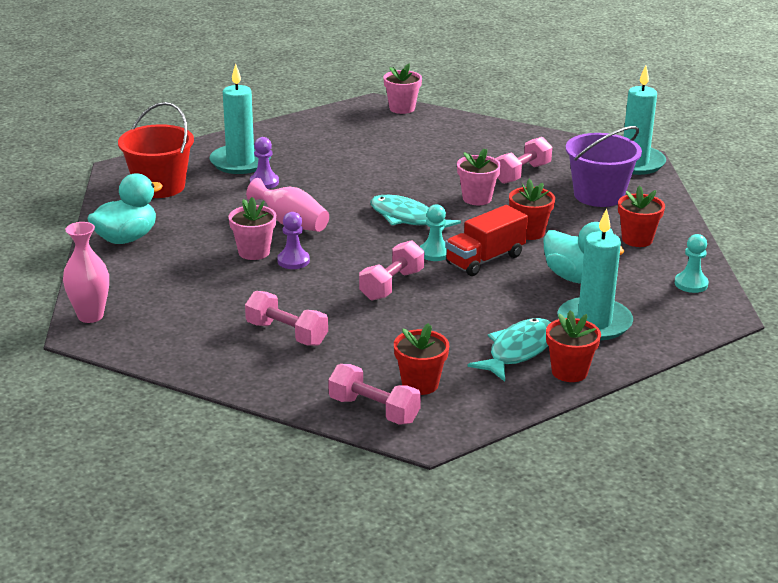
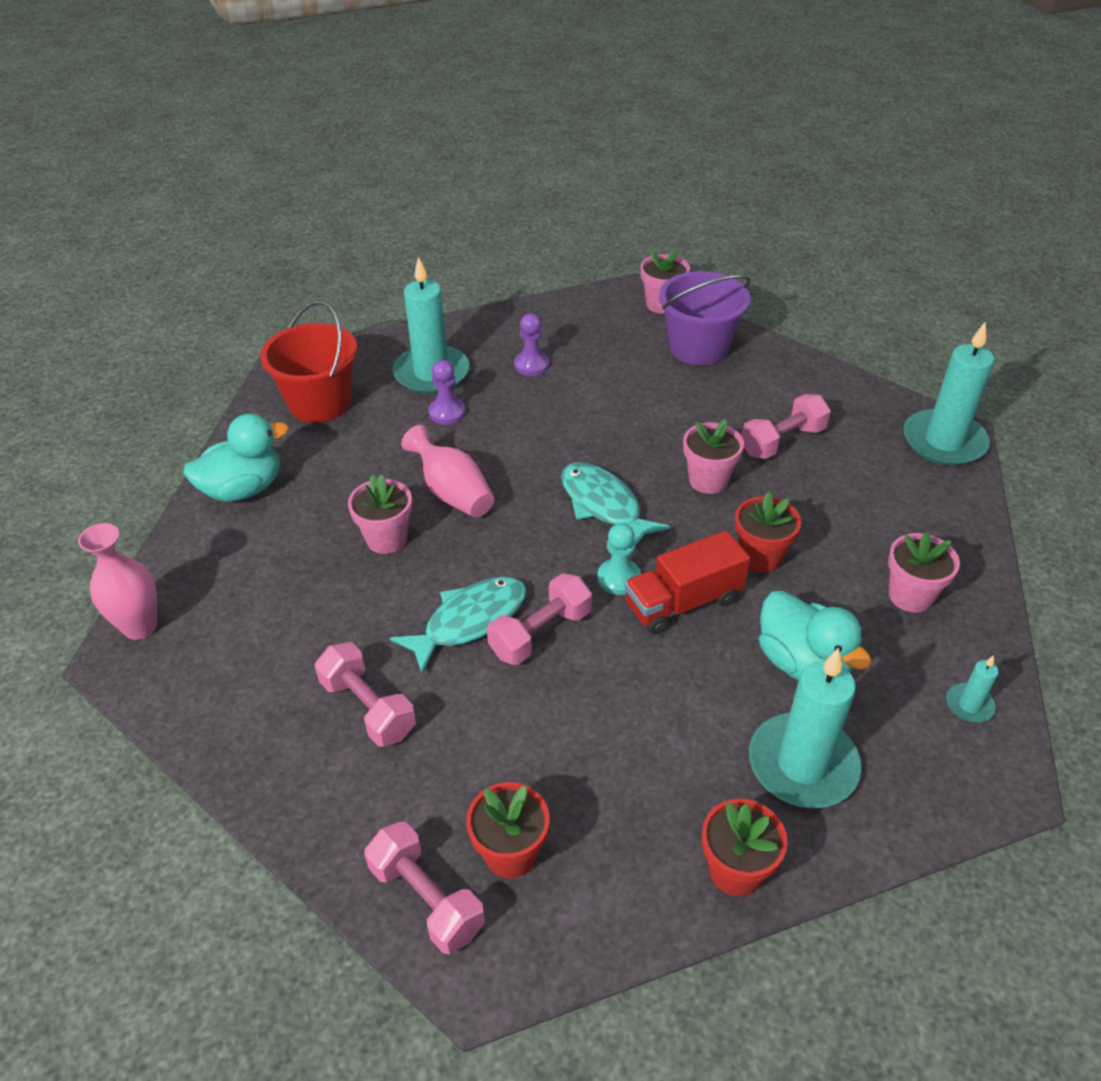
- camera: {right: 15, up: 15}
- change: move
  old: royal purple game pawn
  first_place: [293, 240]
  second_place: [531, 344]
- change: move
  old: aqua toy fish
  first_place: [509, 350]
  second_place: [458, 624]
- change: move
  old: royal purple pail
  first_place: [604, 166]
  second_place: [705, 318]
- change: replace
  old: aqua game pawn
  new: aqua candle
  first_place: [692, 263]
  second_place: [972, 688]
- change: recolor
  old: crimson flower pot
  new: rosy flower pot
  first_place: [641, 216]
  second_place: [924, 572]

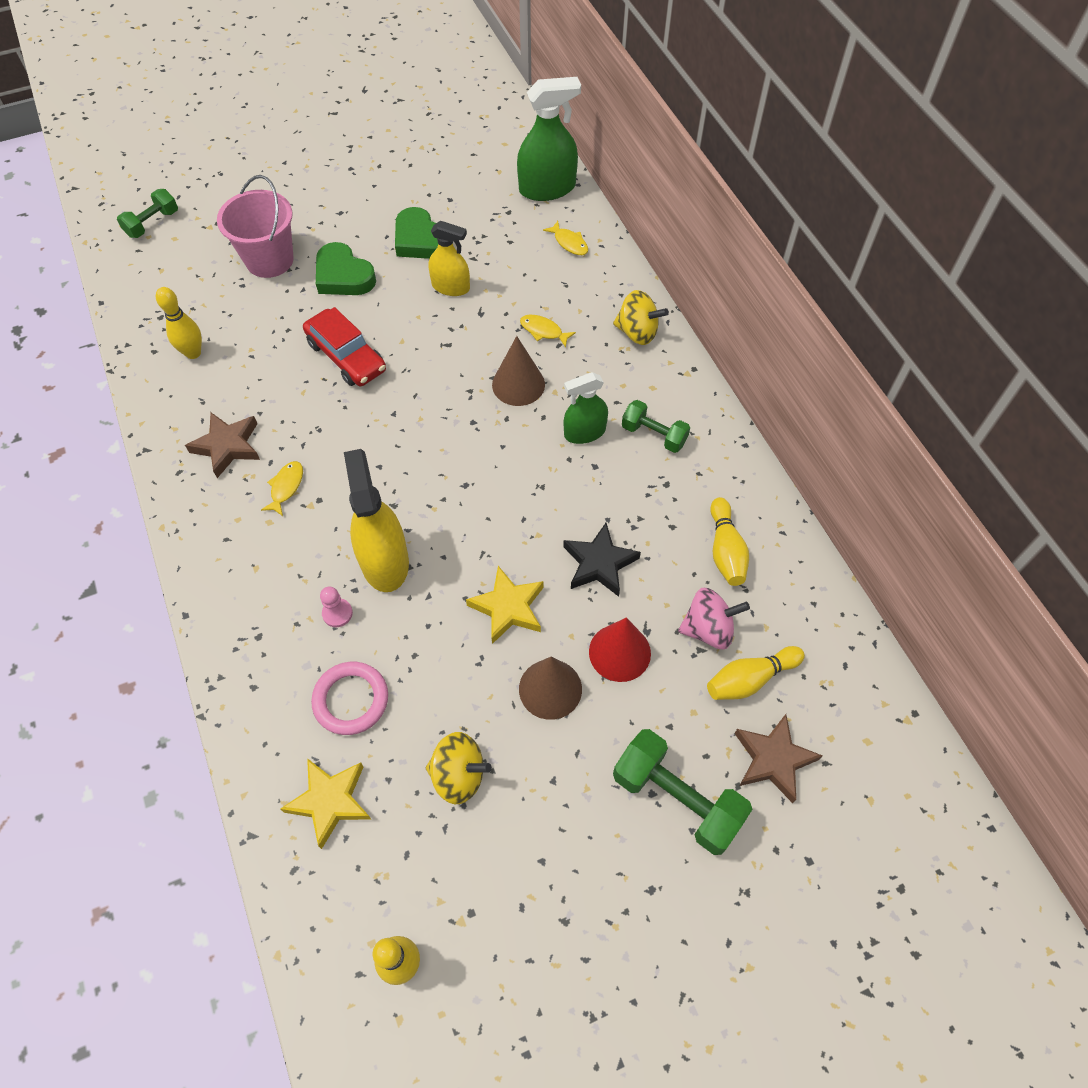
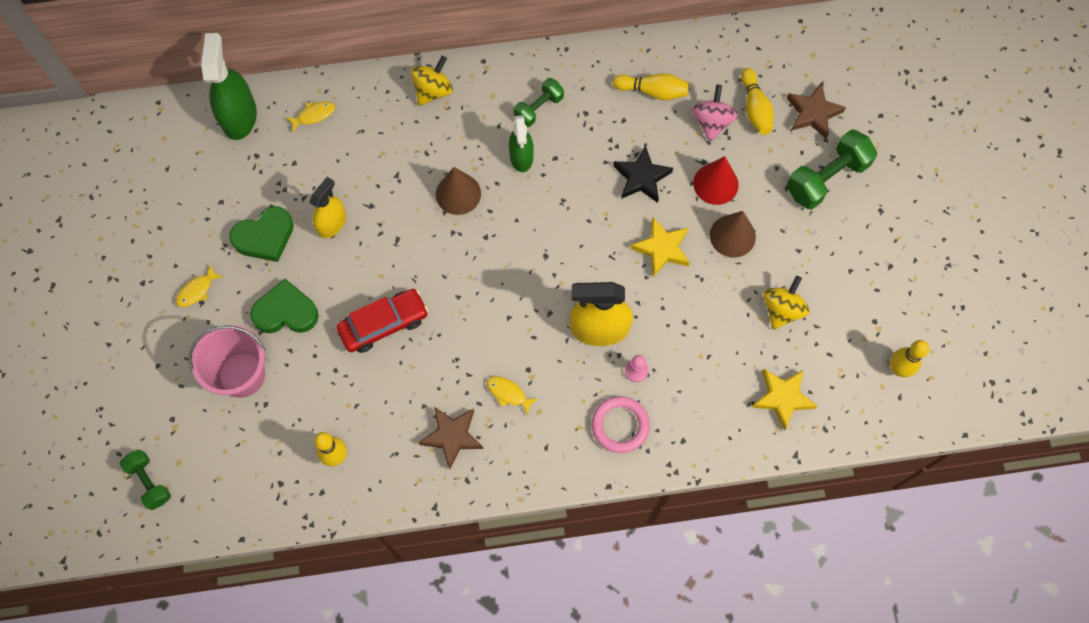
- camera: {right: -75, up: 10}
- change: move
  old: rosy hoop
  first_place: [349, 698]
  second_place: [621, 424]
- change: move
  old: bright yellow toy fish
  first_place: [548, 331]
  second_place: [199, 285]
- change: rotate
  old: emerald heart
  first_place: [346, 268]
  second_place: [284, 306]
  degrees: -150

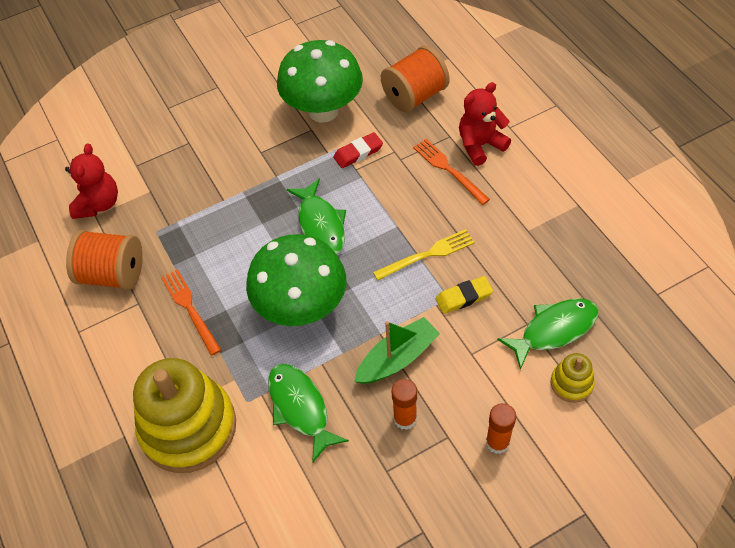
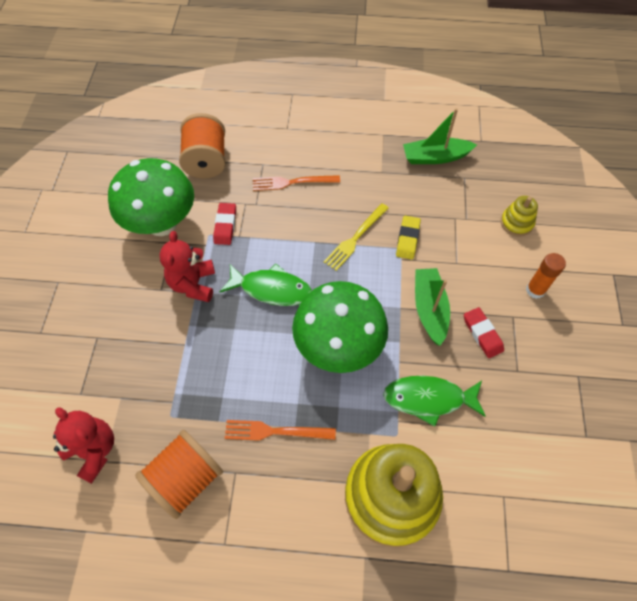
- camera: {right: -60, up: 5}
- change: delete
  old: emerald toy fish
  first_place: [548, 334]
- change: insert
  new: emerald sailboat
  second_place: [440, 136]
- change: move
  old: crimson stuffed bear
  first_place: [485, 124]
  second_place: [187, 266]
- change: replace
  old: bright orange glue
  new: crimson pencil eraser
  first_place: [404, 404]
  second_place: [484, 332]
- change: rotate
  old: bright yellow dinner fork
  first_place: [424, 254]
  second_place: [356, 237]
  degrees: -150

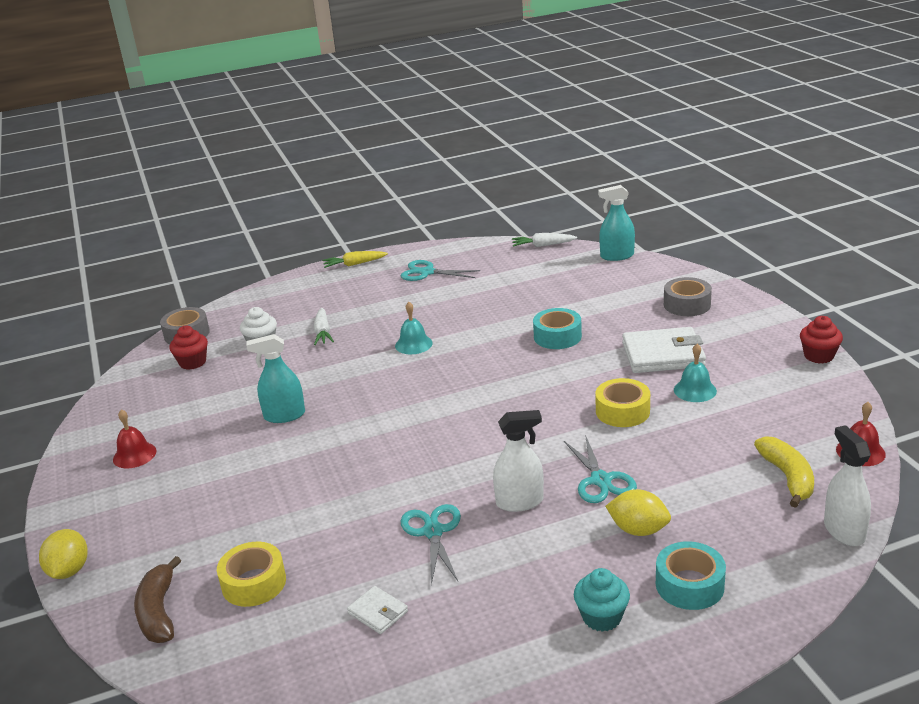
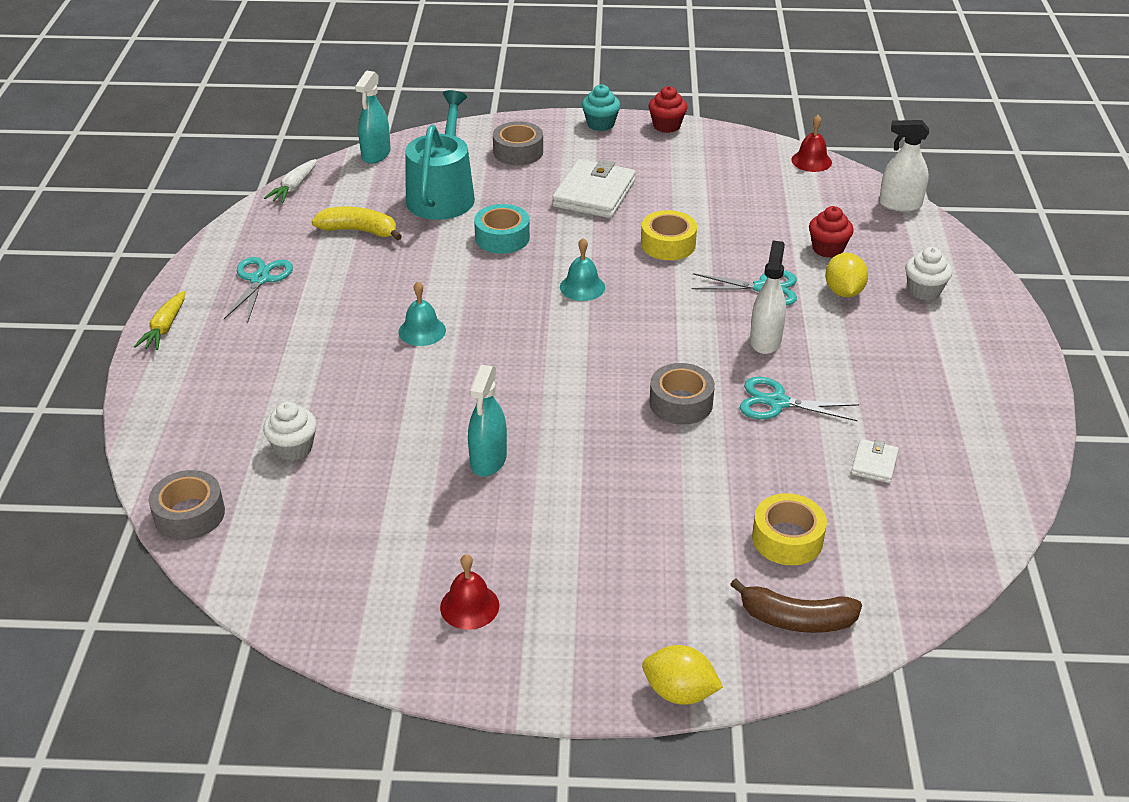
- camera: {right: -70, up: 10}
- change: delete
  old: snow-white toy carrot
  first_place: [324, 326]
- change: insert
  new: aqua watering can
  second_place: [440, 155]
- change: insert
  new: grey sticky tape
  second_place: [682, 394]
- change: move
  old: crimson cupcake
  first_place: [188, 348]
  second_place: [831, 232]
- change: move
  old: aqua cupcake
  first_place: [602, 600]
  second_place: [601, 107]
- change: move
  old: aqua school bell
  first_place: [695, 373]
  second_place: [582, 269]
- change: move
  old: bright yellow banana fruit
  first_place: [784, 472]
  second_place: [357, 224]
- change: replace
  old: aqua sticky tape
  new: snow-white cupcake
  first_place: [691, 575]
  second_place: [928, 273]
- change: rotate
  old: snow-white card wallet
  first_place: [377, 610]
  second_place: [875, 461]
  degrees: -45
- change: rotate
  old: aqua pair of scissors
  first_place: [440, 270]
  second_place: [258, 290]
  degrees: 150
- change: rotate
  old: bright yellow lemon
  first_place: [638, 512]
  second_place: [846, 275]
  degrees: -45

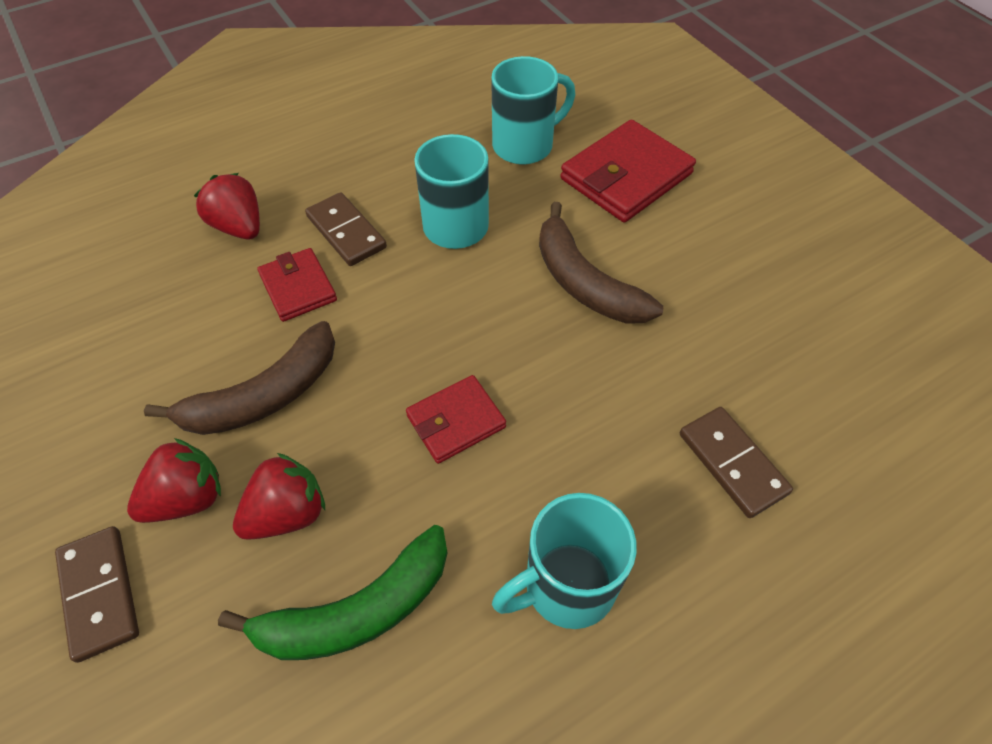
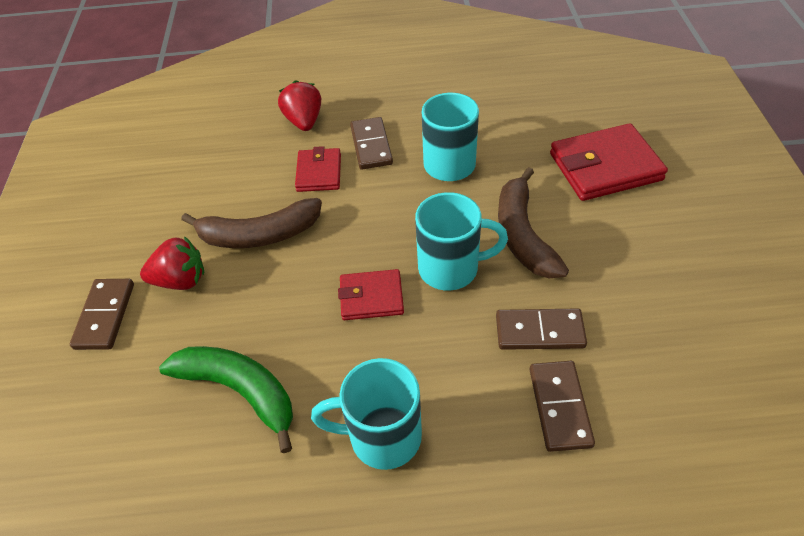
- camera: {right: 30, up: -5}
- change: delete
  old: crimson berry
  first_place: [279, 496]
- change: insert
  new: dark brown domino
  second_place: [541, 329]
- change: move
  old: aqua mug
  first_place: [533, 110]
  second_place: [461, 241]
- change: rotate
  old: emerald banana fruit
  first_place: [332, 592]
  second_place: [226, 399]
  degrees: -150

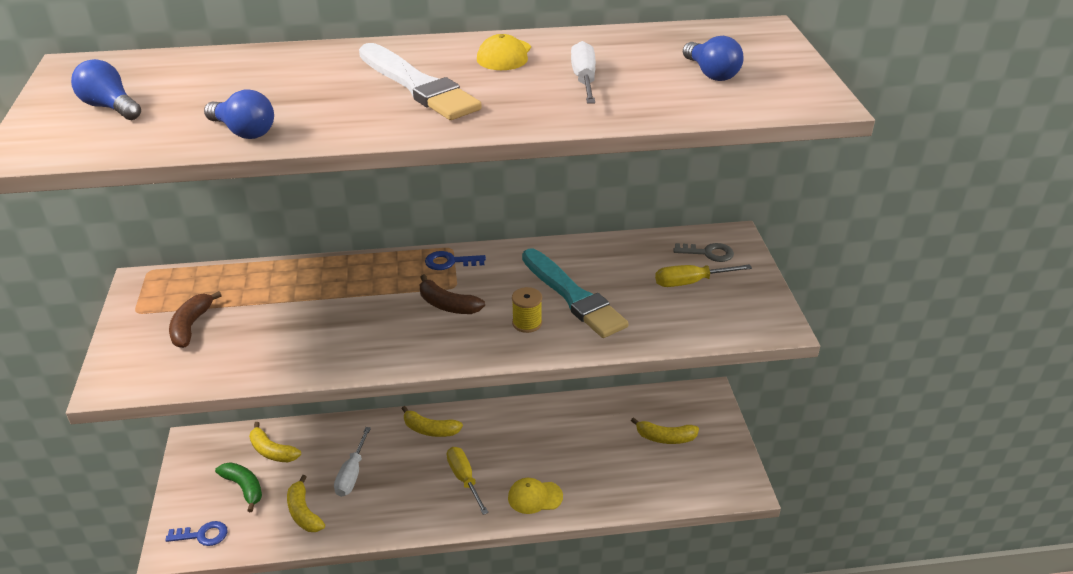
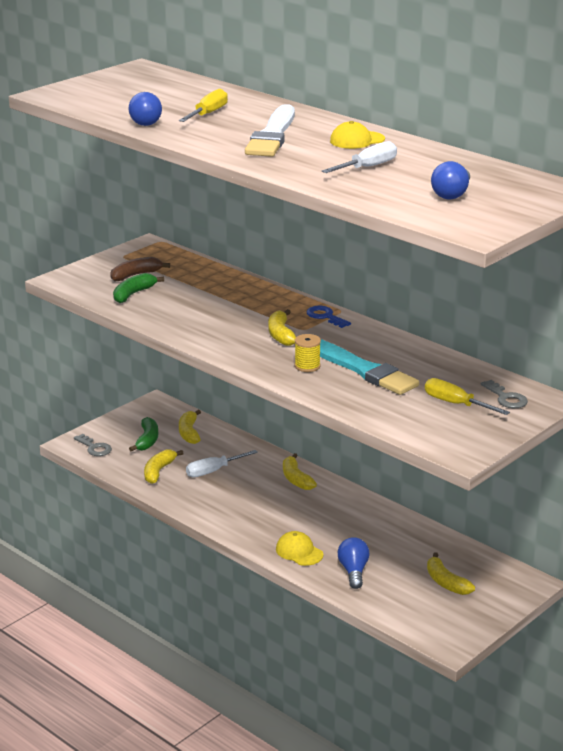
- camera: {right: 50, up: -10}
- change: insert
  new: emerald banana fruit
  second_place: [138, 288]
- change: move
  old: royal blue light bulb
  first_place: [106, 89]
  second_place: [354, 563]
- change: move
  old: bright yellow hand screwdriver
  first_place: [468, 481]
  second_place: [203, 105]
- change: recolor
  old: royal blue key
  new: grey key
  first_place: [197, 533]
  second_place: [93, 445]
- change: recolor
  old: dark brown banana fruit
  new: bright yellow banana fruit
  first_place: [452, 294]
  second_place: [282, 327]
- change: rotate
  old: aqua paintbrush
  first_place: [575, 293]
  second_place: [369, 367]
  degrees: -60

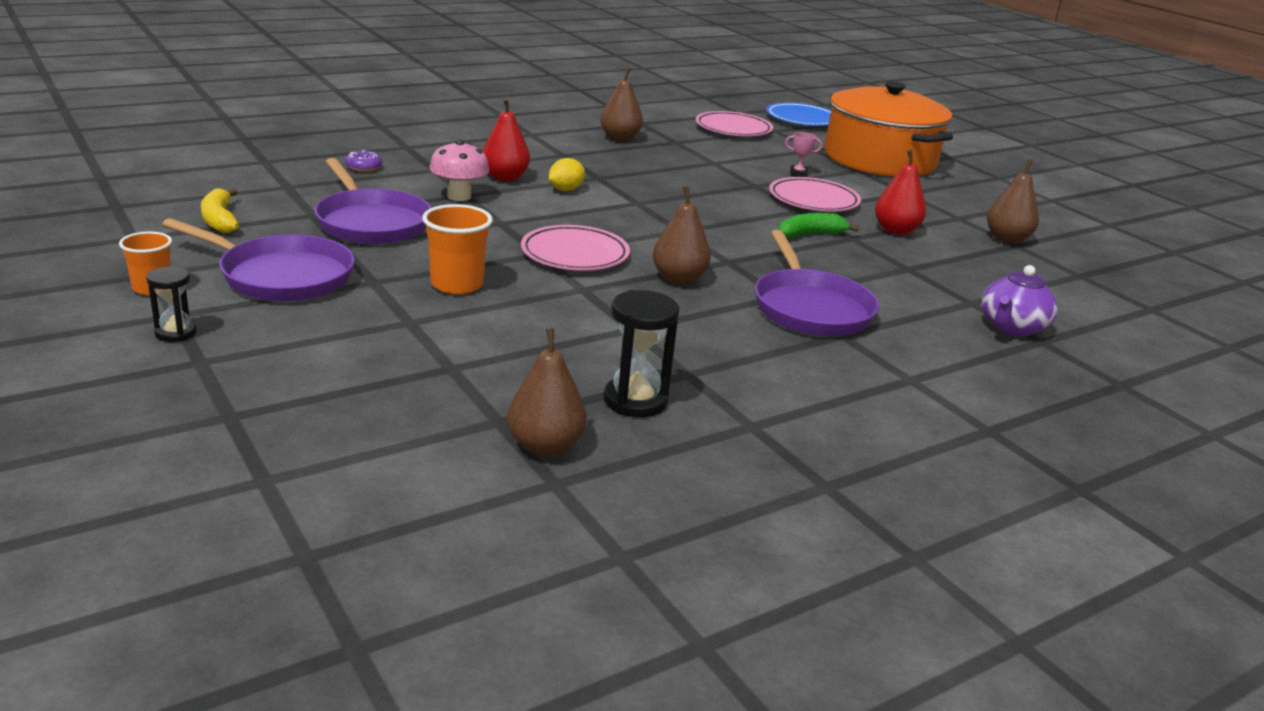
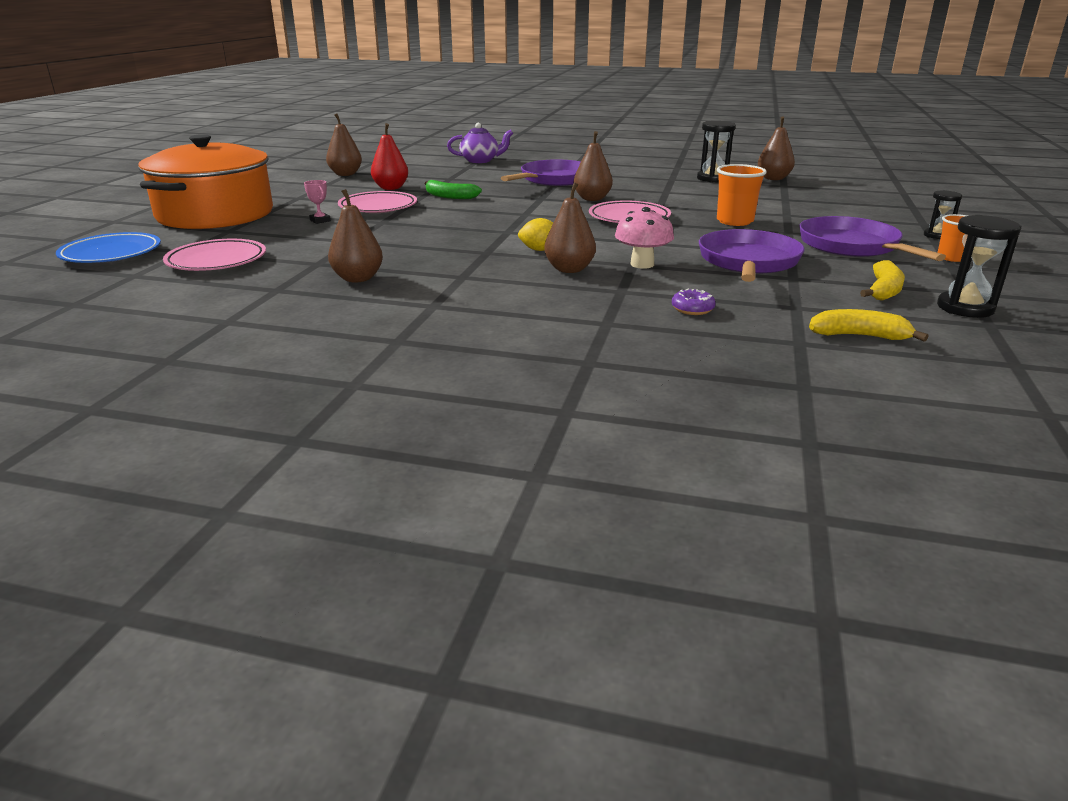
- camera: {right: -130, up: 0}
- change: insert
  new: bright yellow banana fruit
  second_place: [869, 325]
- change: insert
  new: black sandglass
  second_place: [979, 266]
- change: recolor
  old: crimson pear
  new: dark brown pear
  first_place: [506, 139]
  second_place: [570, 227]

